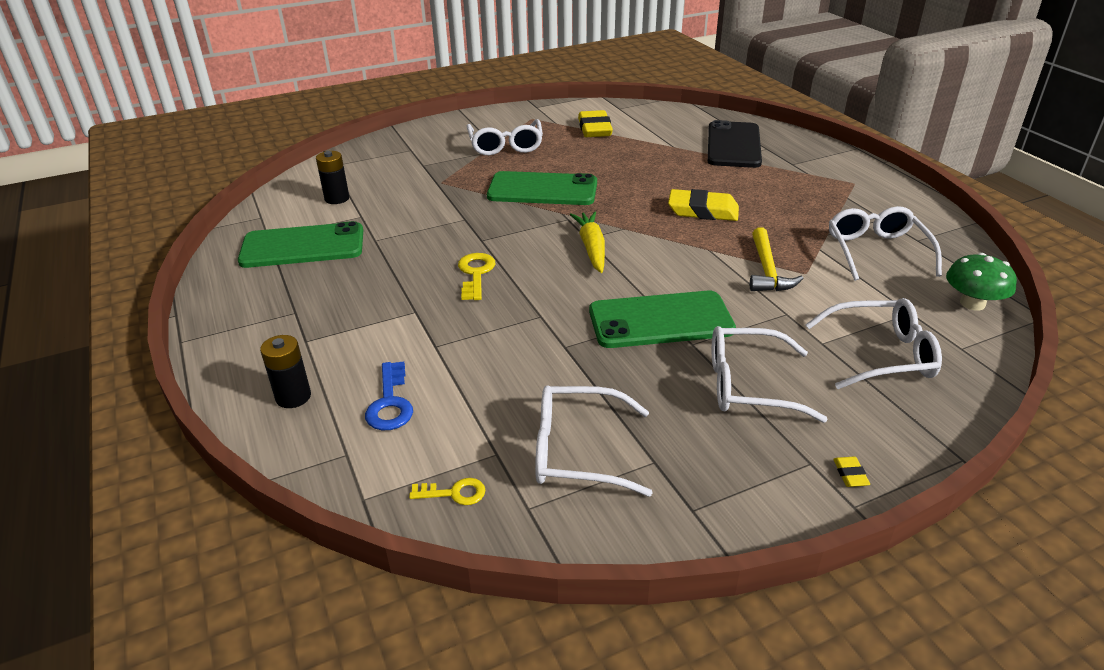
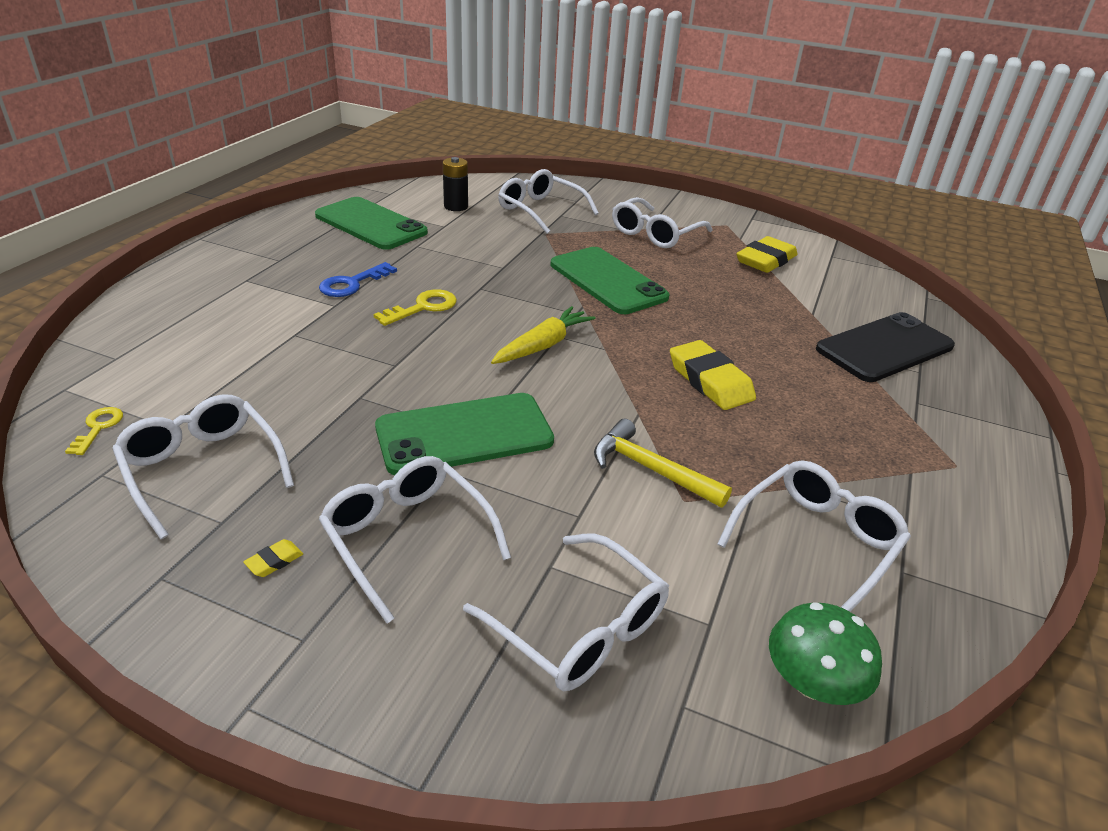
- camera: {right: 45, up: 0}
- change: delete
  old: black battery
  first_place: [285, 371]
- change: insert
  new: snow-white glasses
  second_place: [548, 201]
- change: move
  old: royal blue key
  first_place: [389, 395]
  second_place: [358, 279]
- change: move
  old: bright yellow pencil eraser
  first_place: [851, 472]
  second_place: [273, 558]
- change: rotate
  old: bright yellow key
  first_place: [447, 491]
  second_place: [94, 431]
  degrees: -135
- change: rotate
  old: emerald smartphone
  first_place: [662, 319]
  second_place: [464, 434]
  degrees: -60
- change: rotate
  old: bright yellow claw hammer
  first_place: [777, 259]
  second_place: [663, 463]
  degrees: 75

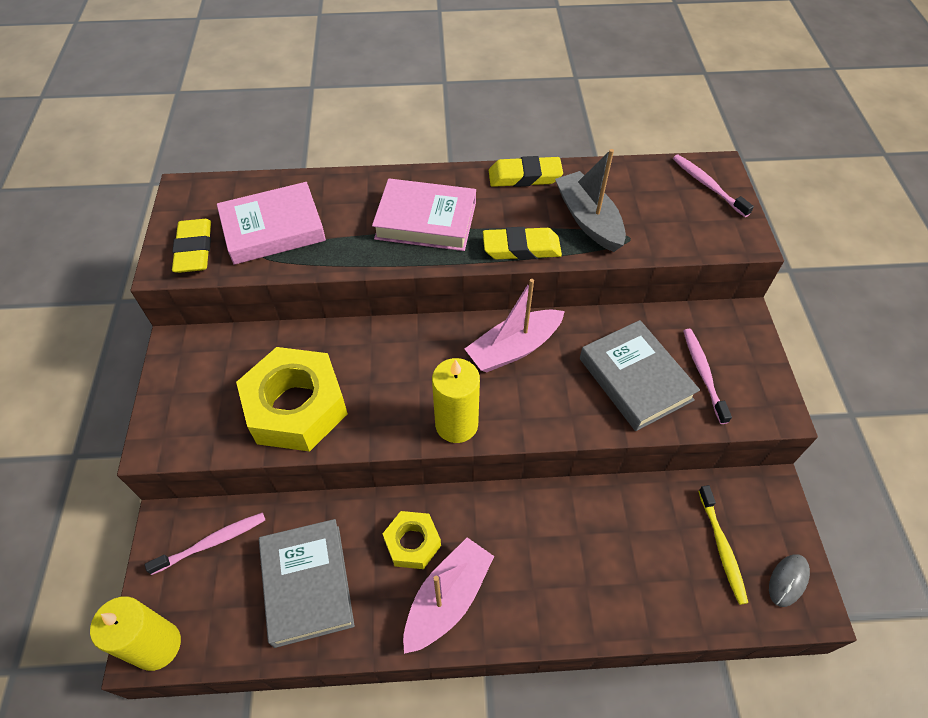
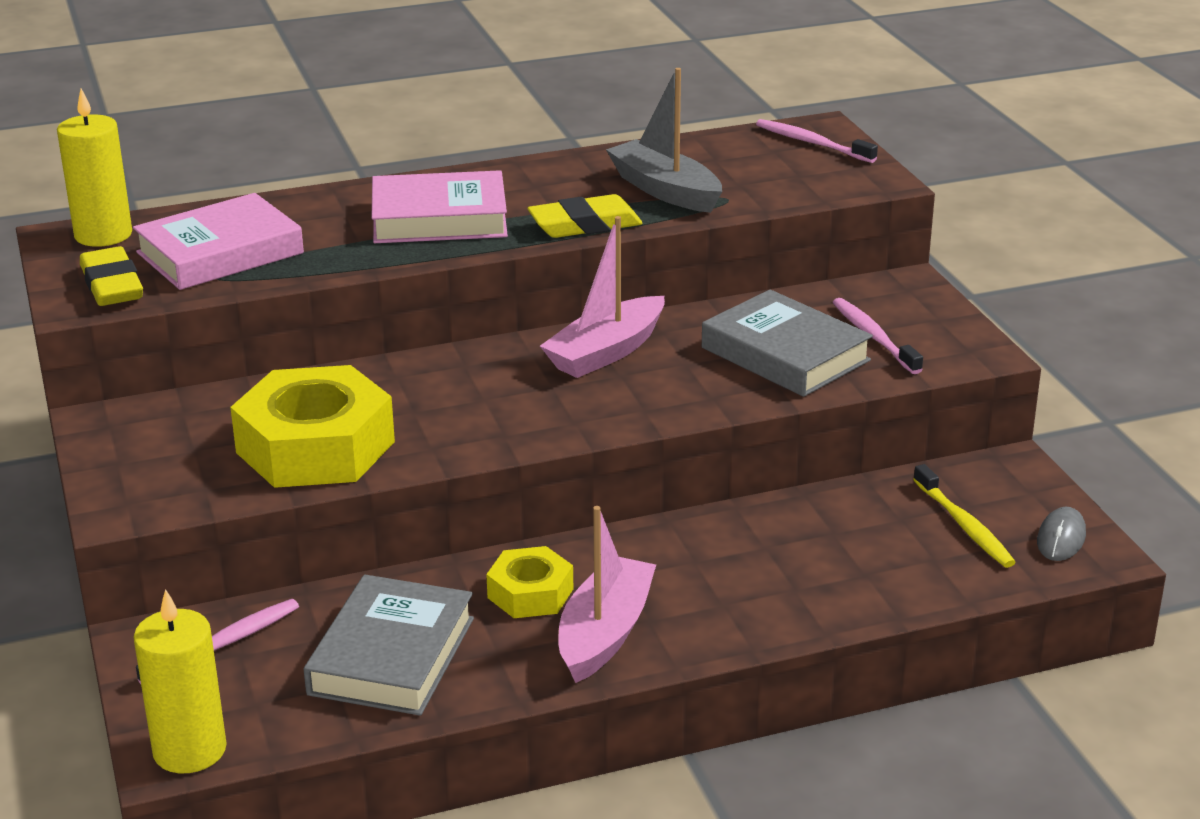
- camera: {right: -15, up: -25}
- change: delete
  old: bright yellow pencil eraser
  first_place: [526, 171]
- change: move
  old: bright yellow candle
  first_place: [456, 400]
  second_place: [94, 168]
- change: rotate
  old: grey hardcover
  first_place: [307, 583]
  second_place: [389, 645]
  degrees: 45

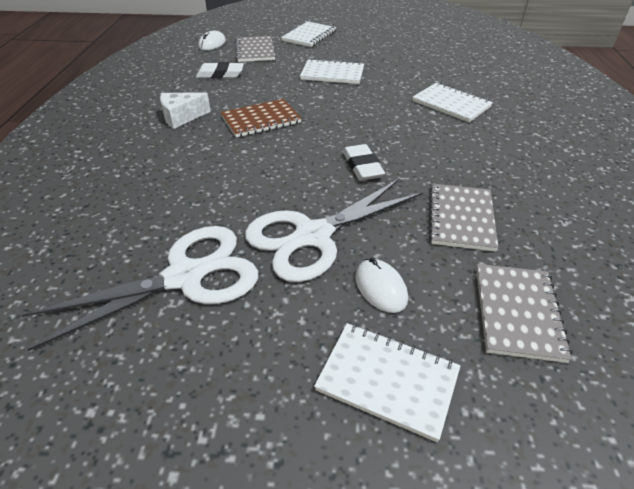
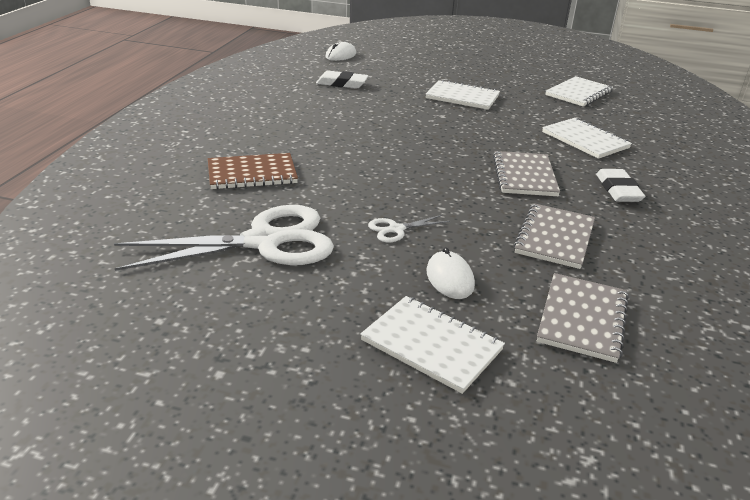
- camera: {right: 10, up: -10}
- change: delete
  old: snow-white cheese wedge
  first_place: [185, 110]
- change: move
  old: dark brown notepad
  first_place: [261, 118]
  second_place: [253, 171]
- change: move
  old: grey notepad
  first_place: [255, 49]
  second_place: [526, 173]
- change: move
  old: snow-white notepad
  first_place: [308, 34]
  second_place: [579, 91]
- change: move
  old: snow-white pencil eraser
  first_place: [364, 162]
  second_place: [620, 185]
- change: resize
  old: snow-white pair of scissors
  first_place: [334, 230]
  second_place: [409, 228]
  factor: 0.42

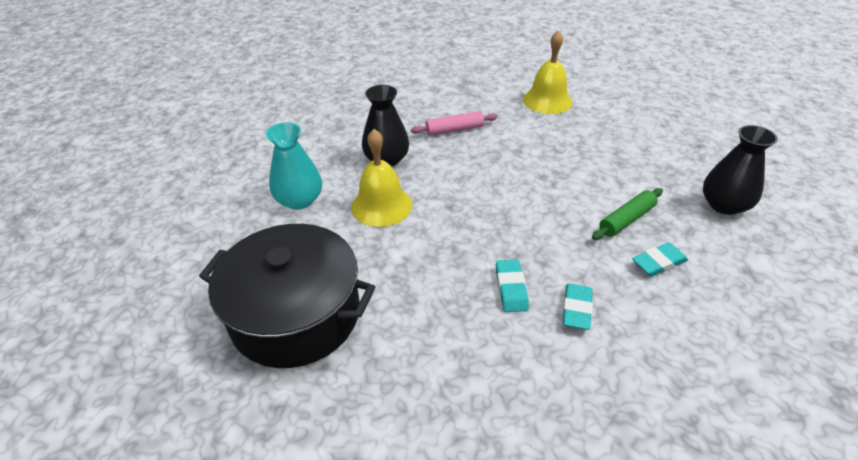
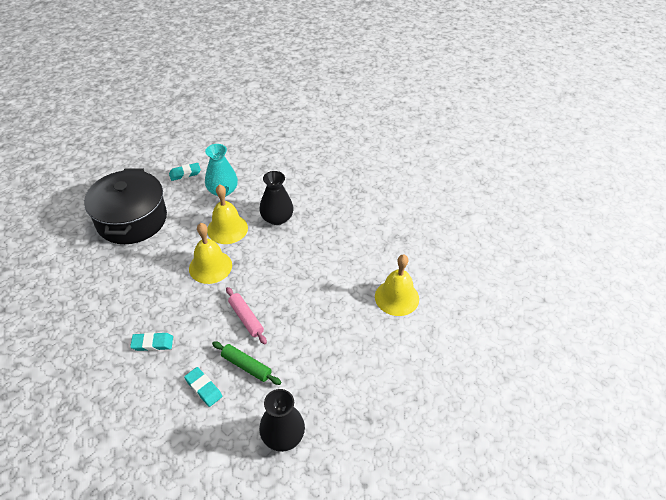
- camera: {right: 70, up: 5}
- change: insert
  new: bright yellow school bell
  second_place: [210, 253]
- change: move
  old: rosy rolling pin
  first_place: [454, 123]
  second_place: [246, 315]
- change: move
  old: aqua pencil eraser
  first_place: [512, 285]
  second_place: [185, 172]

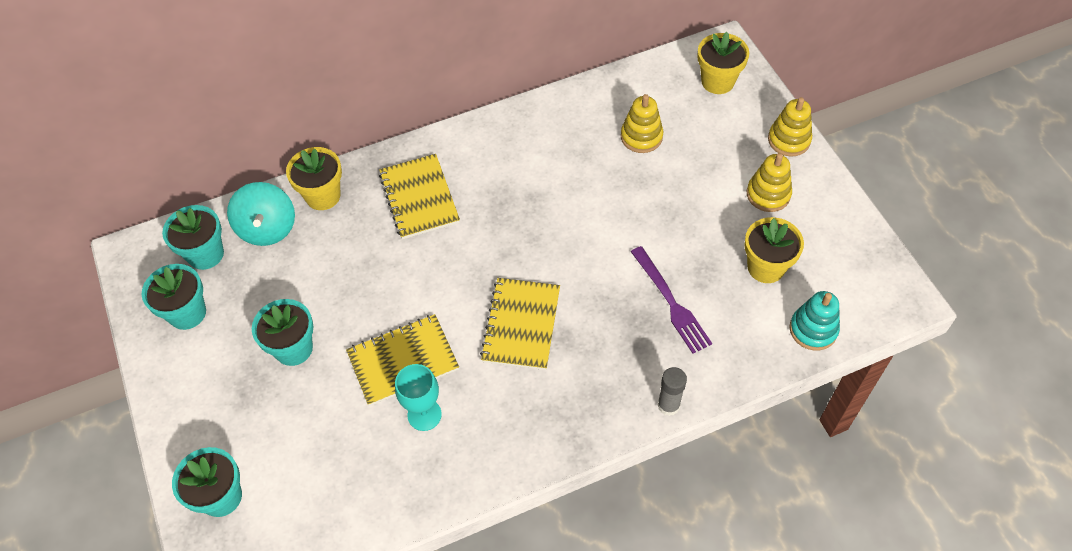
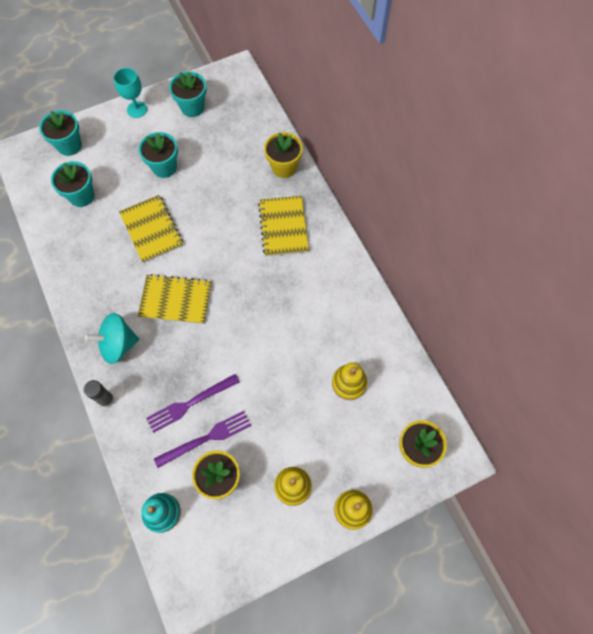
- camera: {right: 85, up: 10}
- change: insert
  new: royal purple dinner fork
  second_place: [202, 439]
- change: move
  old: aqua flower pot
  first_place: [193, 237]
  second_place: [72, 184]
- change: move
  old: aqua toy top
  first_place: [261, 214]
  second_place: [112, 338]
- change: move
  old: aqua goblet
  first_place: [418, 397]
  second_place: [130, 93]
- change: rotate
  old: bright yellow notepad
  first_place: [419, 196]
  second_place: [283, 226]
  degrees: -75

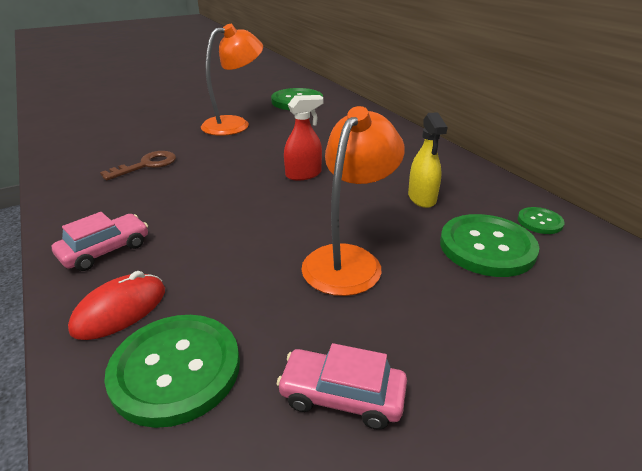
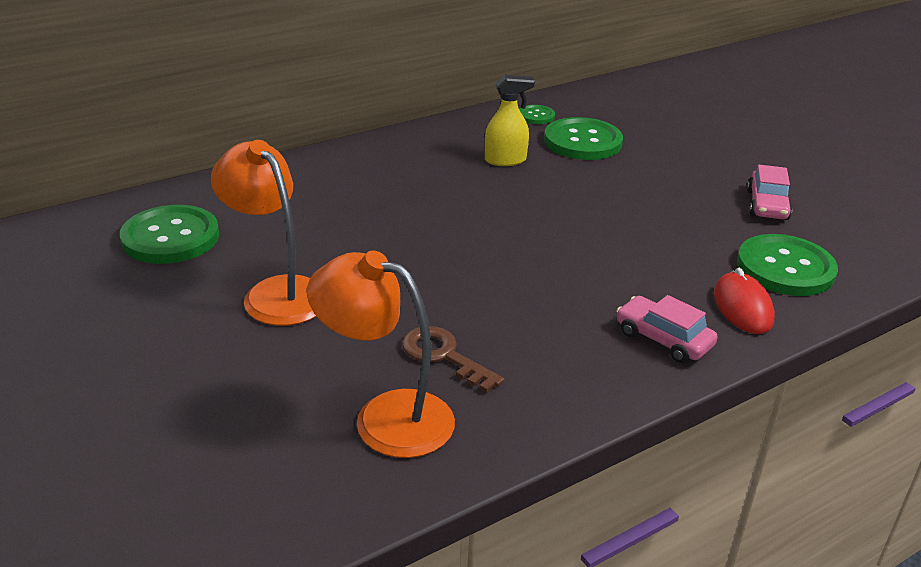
- camera: {right: -95, up: 0}
- change: delete
  old: crimson sprayer
  first_place: [303, 138]
- change: move
  old: bright orange lamp
  first_place: [353, 201]
  second_place: [381, 354]
- change: rotate
  old: crimson PC mouse
  first_place: [116, 305]
  second_place: [744, 301]
  degrees: 45

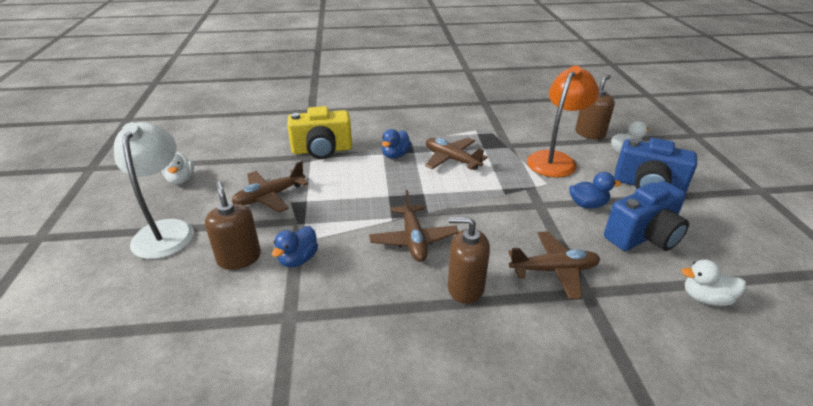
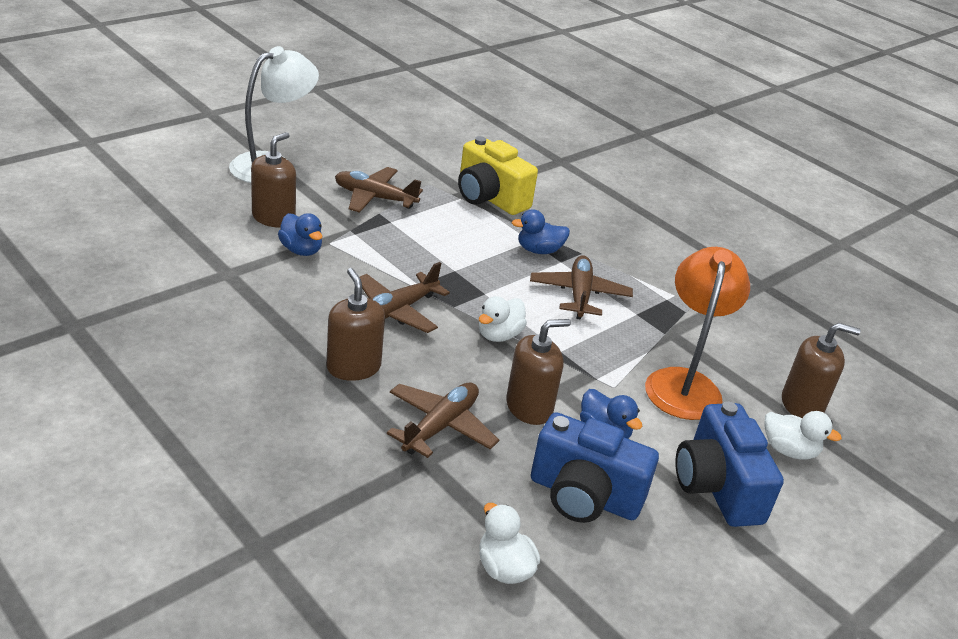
- camera: {right: 50, up: 0}
- change: insert
  new: dark brown pump bottle
  second_place: [538, 372]
- change: move
  old: snow-white toy duck
  first_place: [178, 168]
  second_place: [503, 319]
- change: rotate
  old: royal blue toy duck
  first_place: [295, 247]
  second_place: [300, 234]
  degrees: -120
- change: rotate
  old: dark brown toy plane
  first_place: [554, 265]
  second_place: [443, 420]
  degrees: -105
- change: rotate
  old: bright orange lamp
  first_place: [563, 121]
  second_place: [697, 333]
  degrees: -75

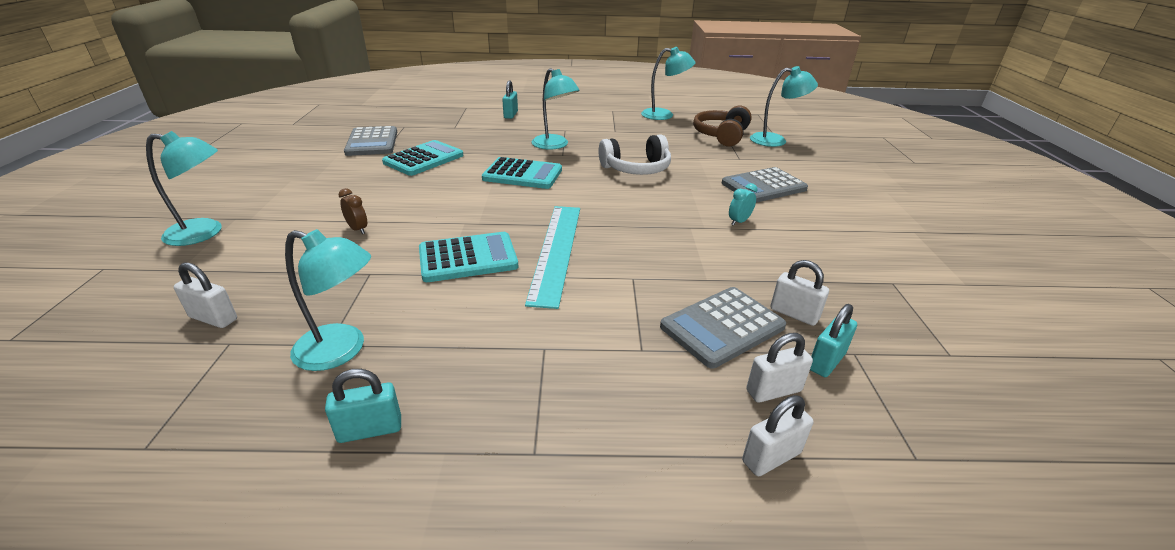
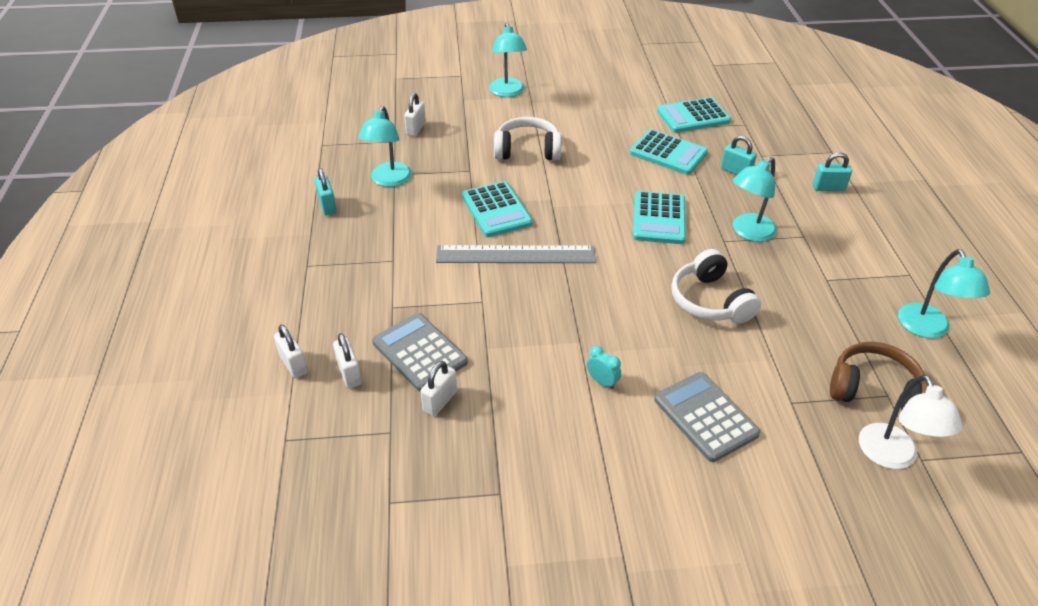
- camera: {right: 85, up: 10}
- change: move
  old: aqua small lock
  first_place: [833, 340]
  second_place: [739, 155]
- change: replace
  old: dark brown alarm clock
  new: snow-white headset
  first_place: [353, 211]
  second_place: [527, 138]
- change: recolor
  old: grey pocket calculator
  new: aqua pocket calculator
  first_place: [370, 141]
  second_place: [694, 115]
- change: recolor
  old: aqua straightedge
  new: grey straightedge
  first_place: [552, 257]
  second_place: [516, 254]
- change: recolor
  old: aqua lamp
  new: snow-white lamp
  first_place: [784, 106]
  second_place: [911, 422]

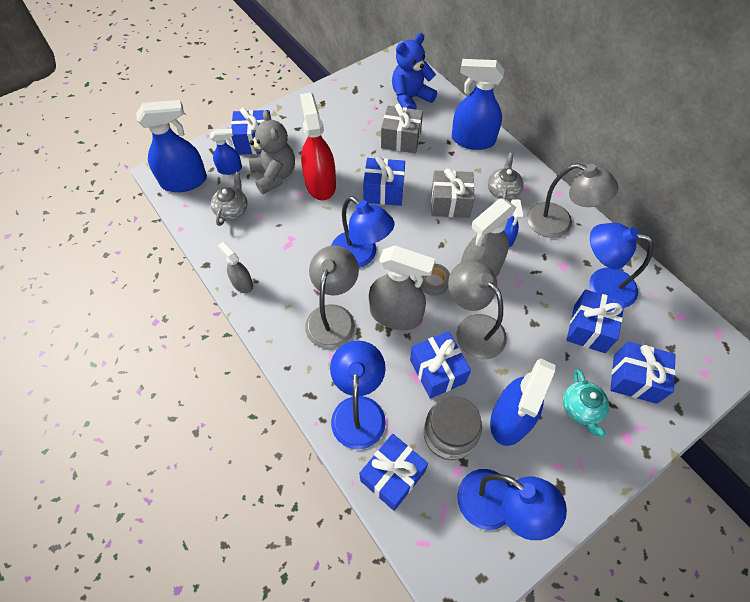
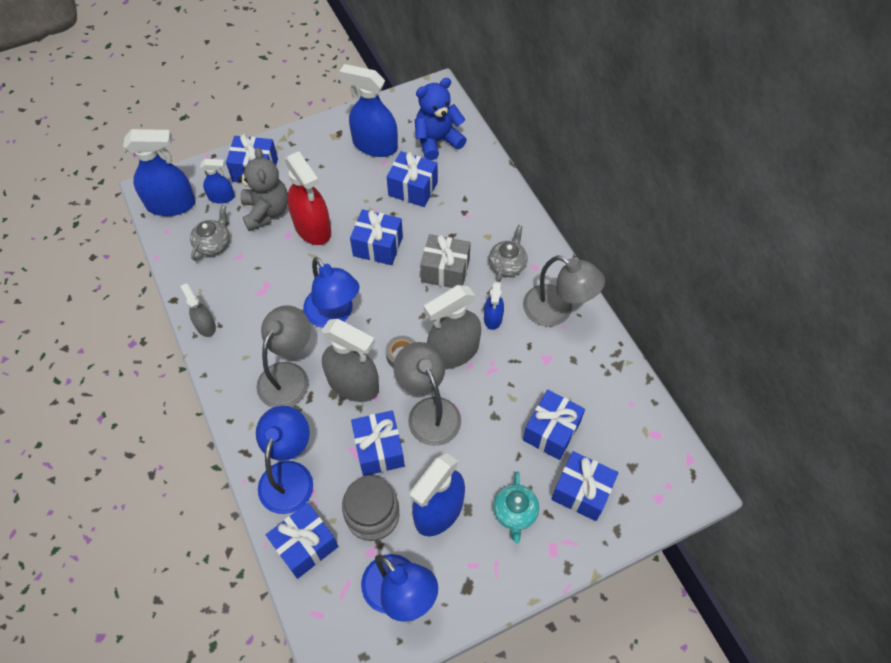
- camera: {right: 10, up: 0}
- change: delete
  old: royal blue lamp
  first_place: [621, 265]
- change: move
  old: royal blue sprayer
  first_place: [478, 104]
  second_place: [368, 110]
- change: recolor
  old: grey wrapped gift
  new: royal blue wrapped gift
  first_place: [402, 128]
  second_place: [412, 179]
- change: rotate
  old: crimson sprayer
  first_place: [318, 146]
  second_place: [308, 198]
  degrees: 150

